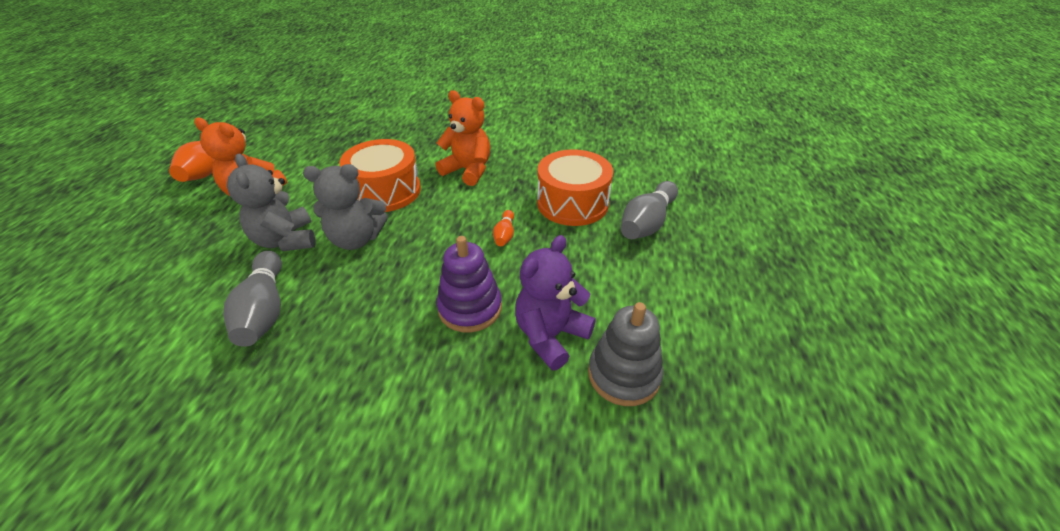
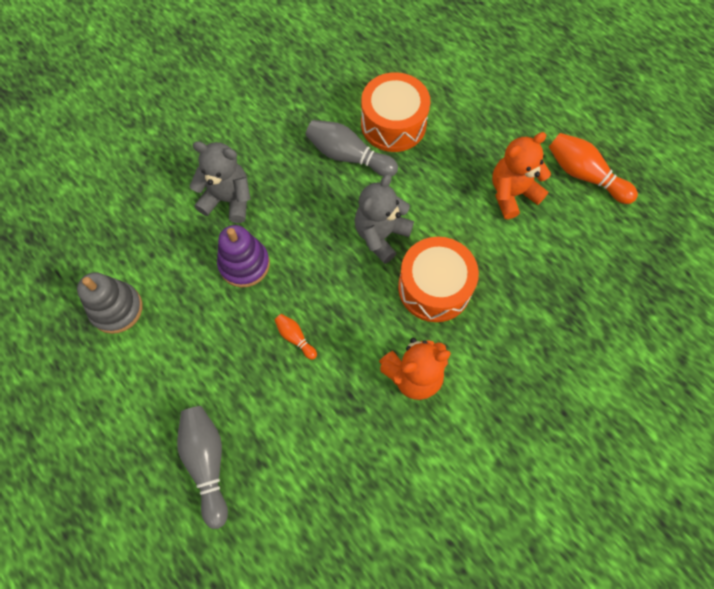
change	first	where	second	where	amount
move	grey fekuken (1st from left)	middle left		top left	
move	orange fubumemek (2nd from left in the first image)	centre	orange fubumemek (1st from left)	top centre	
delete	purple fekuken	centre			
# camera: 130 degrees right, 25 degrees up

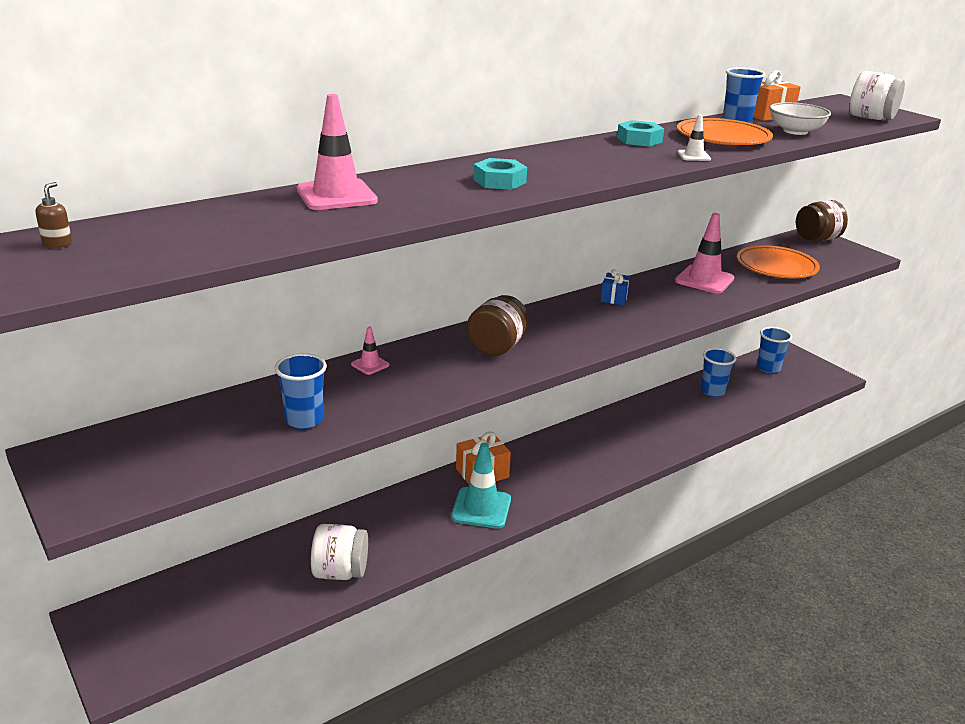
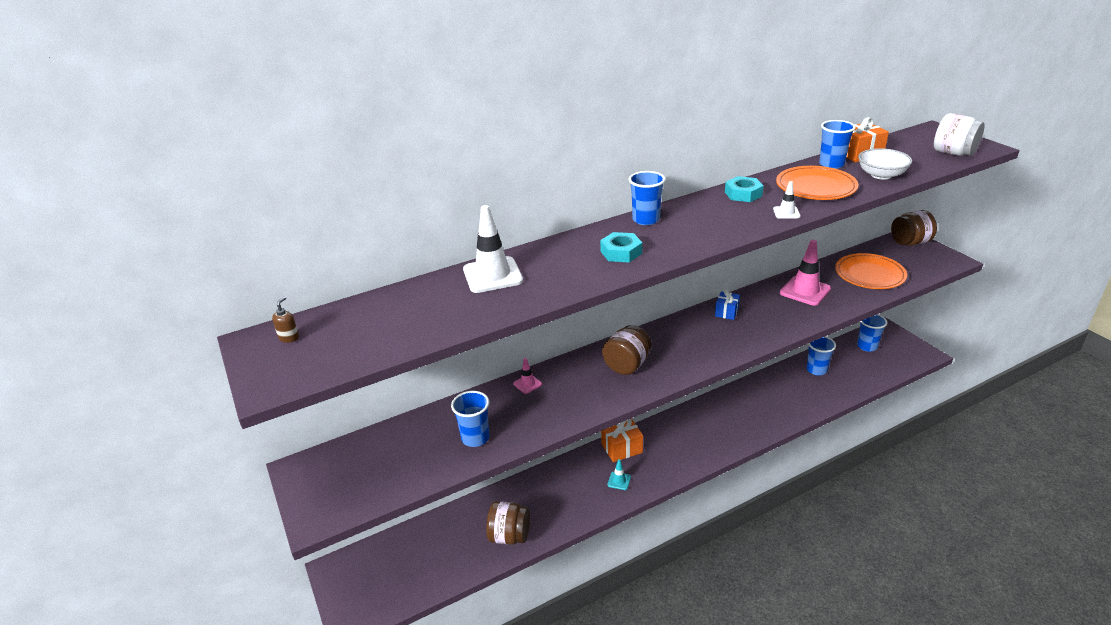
change	first	where	second	where	amount
recolor	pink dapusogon (1st from left)	top centre	white dapusogon (1st from left)	centre	
recolor	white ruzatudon (1st from left)	bottom centre	brown ruzatudon (1st from left)	bottom centre	
resize	turquoise dapusogon	bottom centre		bottom centre	x0.49
insert			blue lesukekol (2nd from left)	top centre	
# camera: 10 degrees right, 5 degrees up

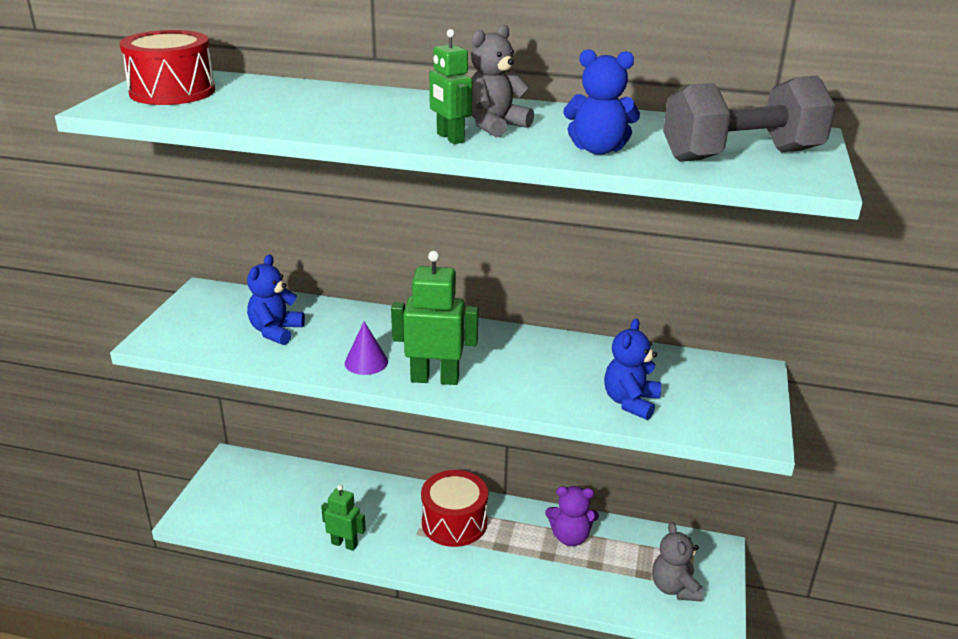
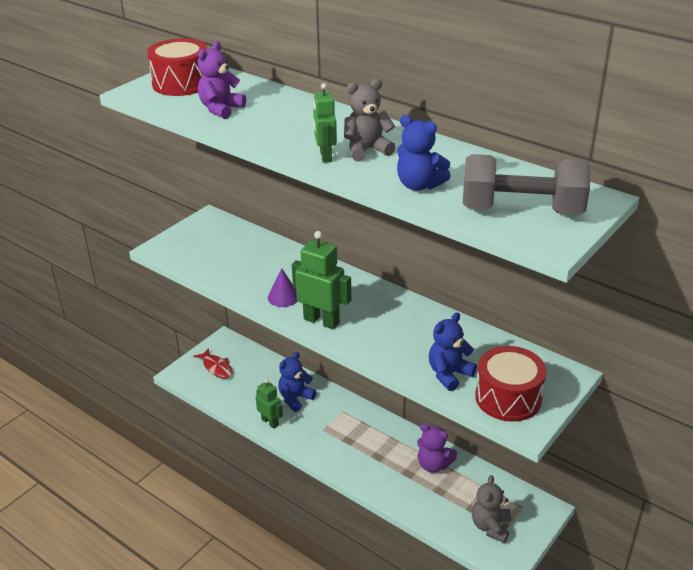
change	first	where	second	where	amount
insert			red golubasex	middle left	
insert			purple fekuken (1st from left)	top left	
move	blue fekuken (1st from left)	middle left		bottom centre	
move	red fubumemek (2nd from left)	bottom centre		bottom right	
# camera: 25 degrees right, 5 degrees up

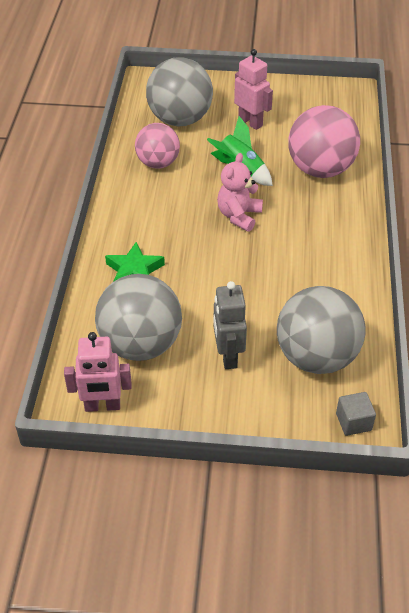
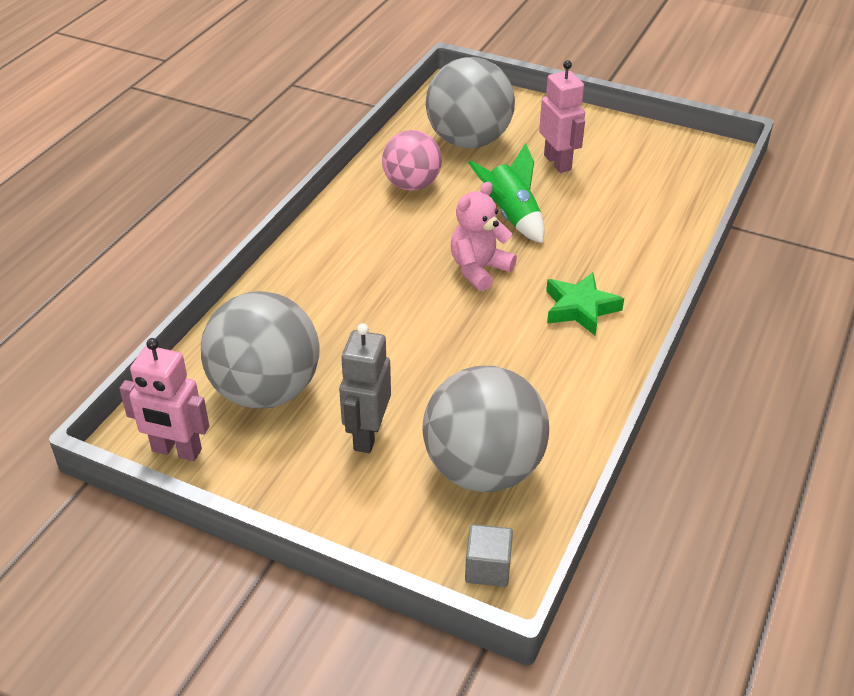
change	first	where	second	where	amount
move	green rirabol	middle left		middle right	
delete	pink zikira (2nd from left)	top right			
# camera: 20 degrees right, 5 degrees down

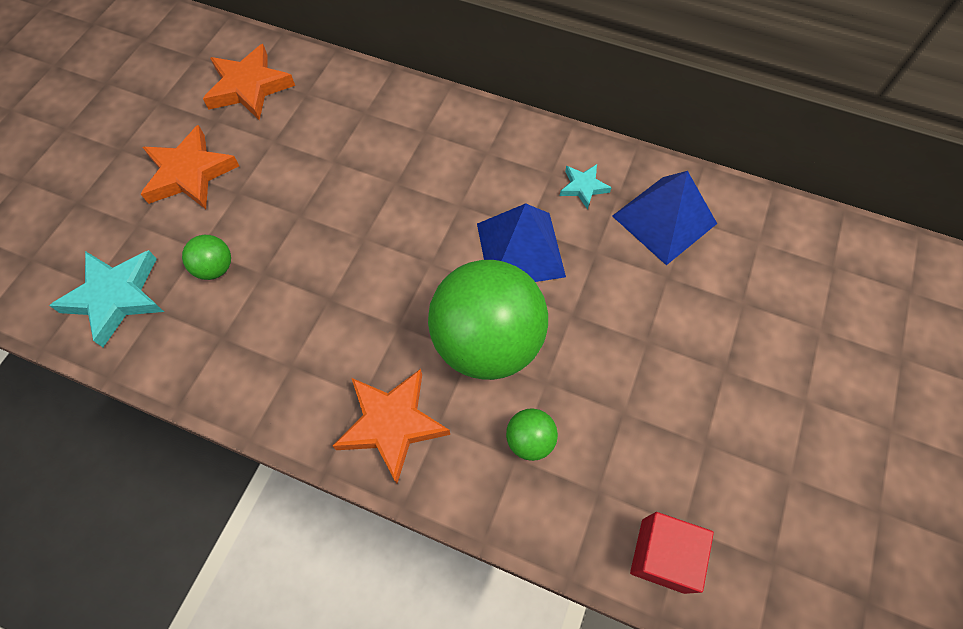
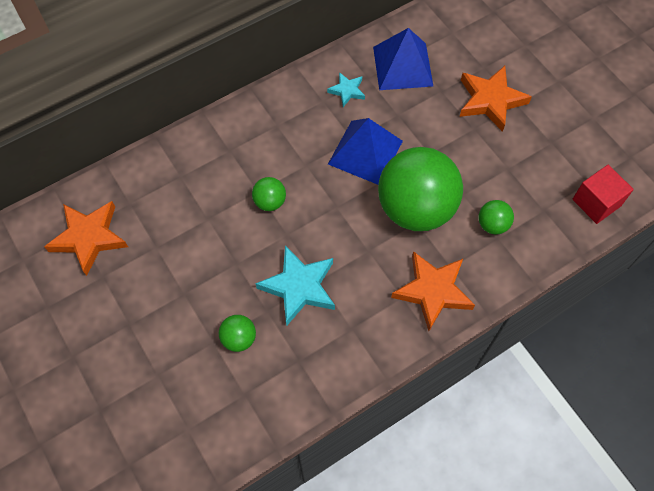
change	first	where	second	where	amount
insert			green zikira (2nd from left)	centre	
move	turquoise rirabol (1st from left)	middle left		centre	
move	orange rirabol (1st from left in the first image)	top left	orange rirabol (3rd from left)	top right	
# camera: 55 degrees left, 0 degrees up

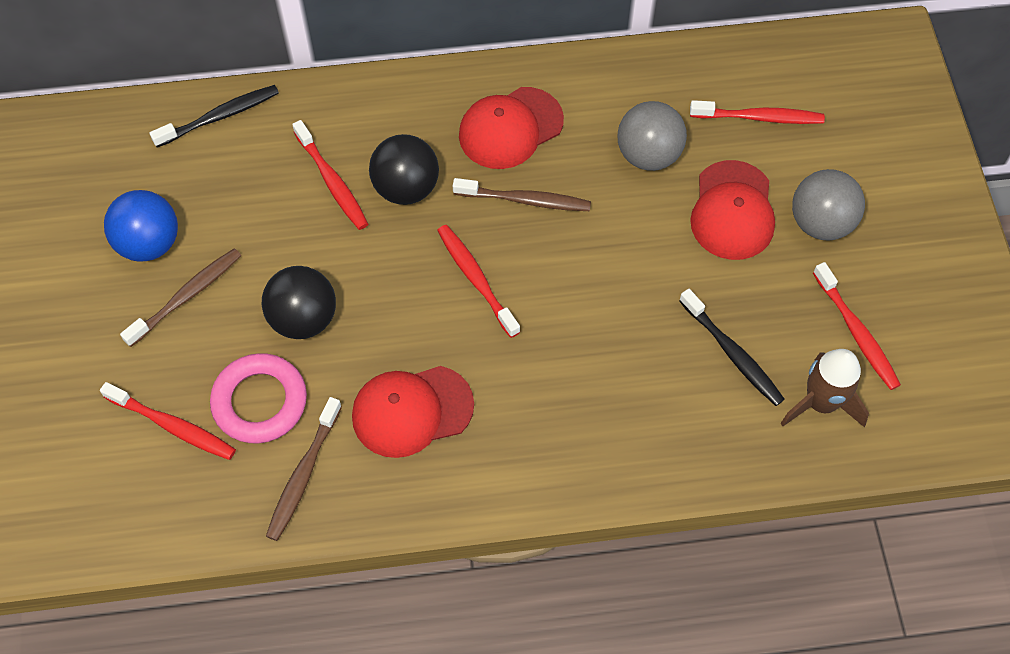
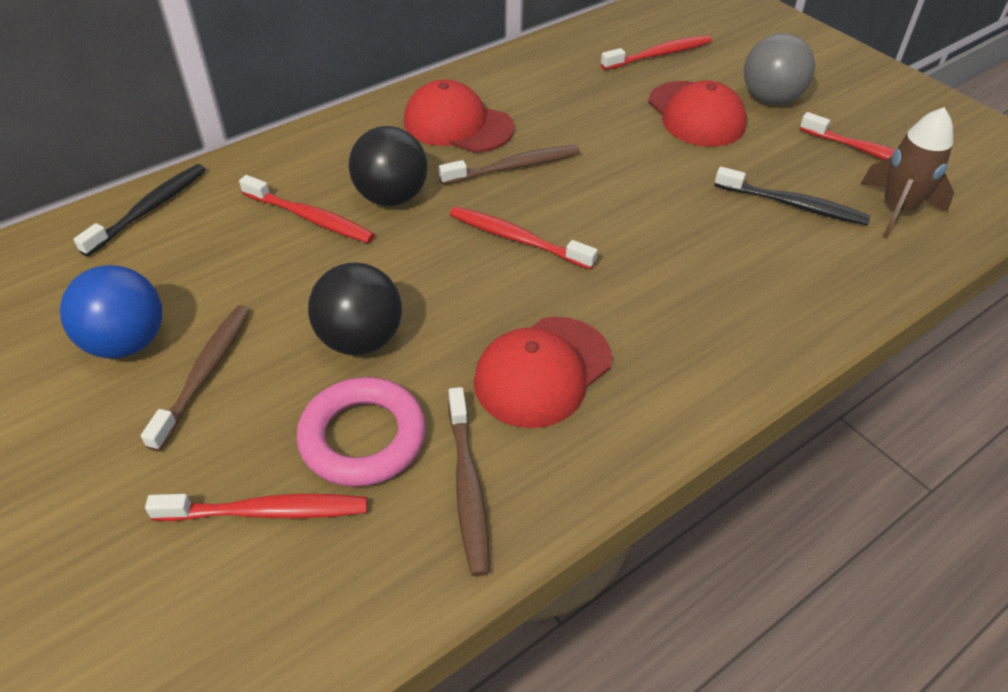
change	first	where	second	where	amount
rotate	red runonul (2nd from left in the first image)	top centre	red runonul (1st from left)	top centre	90 degrees clockwise
delete	grey zikira (1st from left)	top centre			
# camera: 30 degrees left, 15 degrees down

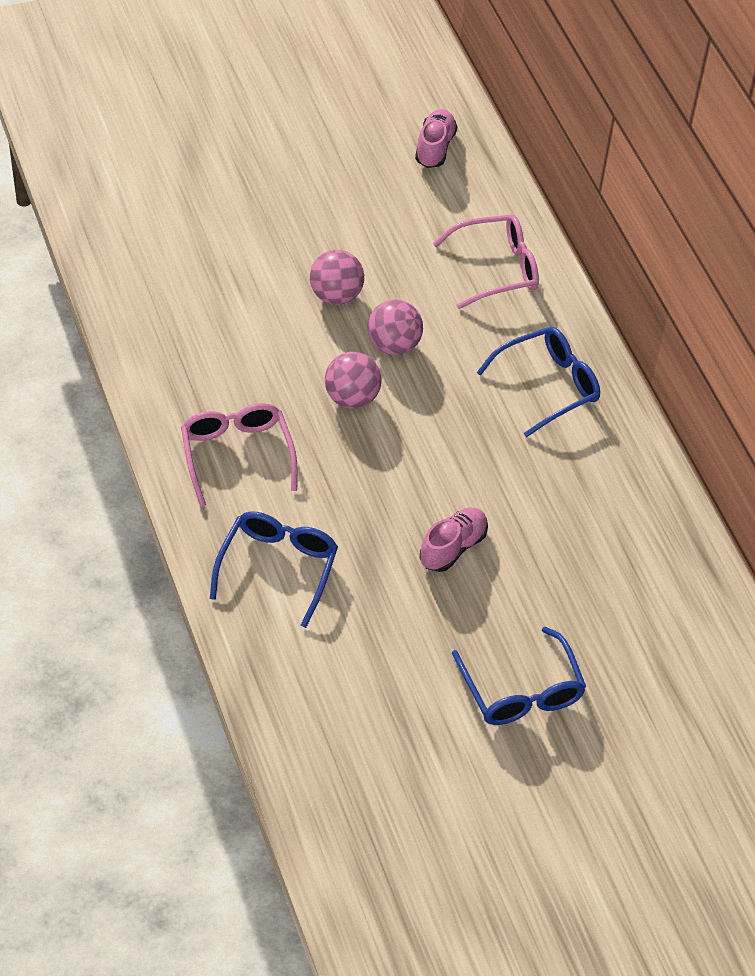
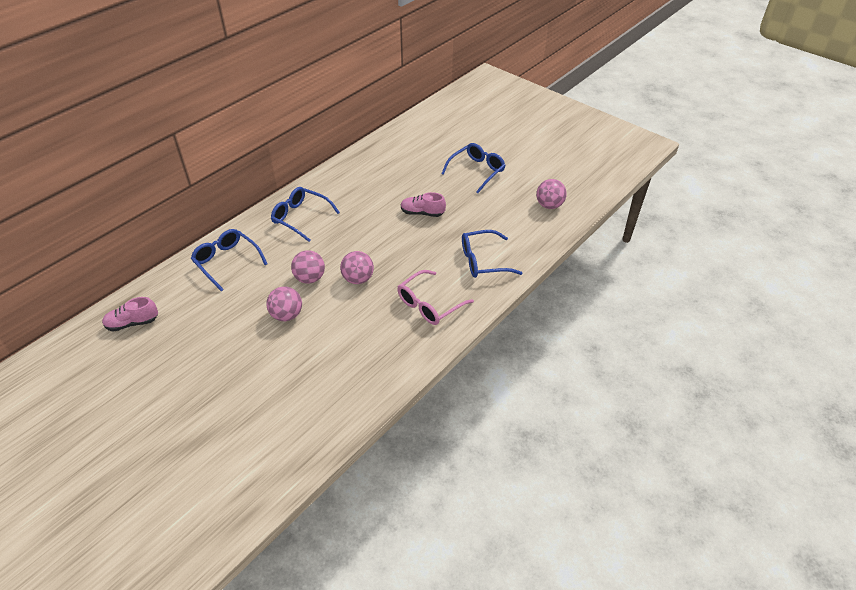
change	first	where	second	where	amount
recolor	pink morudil (2nd from left)	top centre	blue morudil (1st from left)	middle left	
insert			pink zikira (4th from left)	top centre	
# camera: 115 degrees left, 5 degrees down

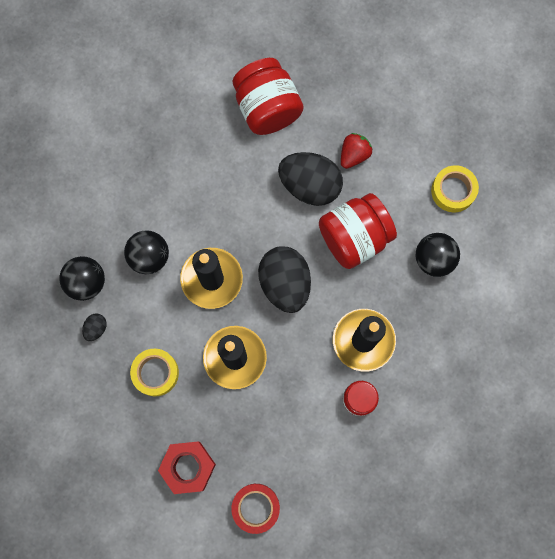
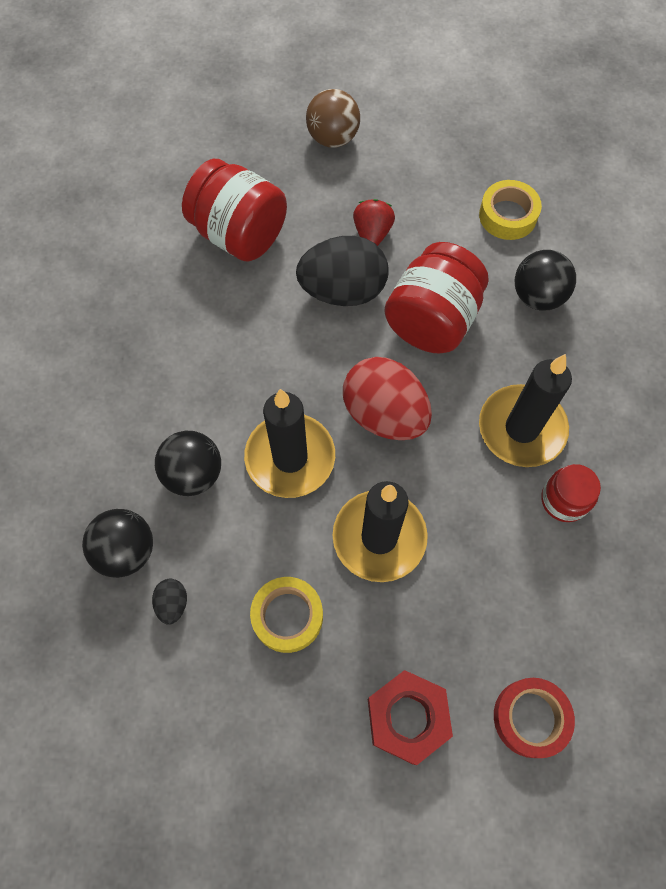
change	first	where	second	where	amount
insert			brown zikira	top centre	
recolor	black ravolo (2nd from left)	centre	red ravolo	centre	
# camera: 30 degrees left, 10 degrees down

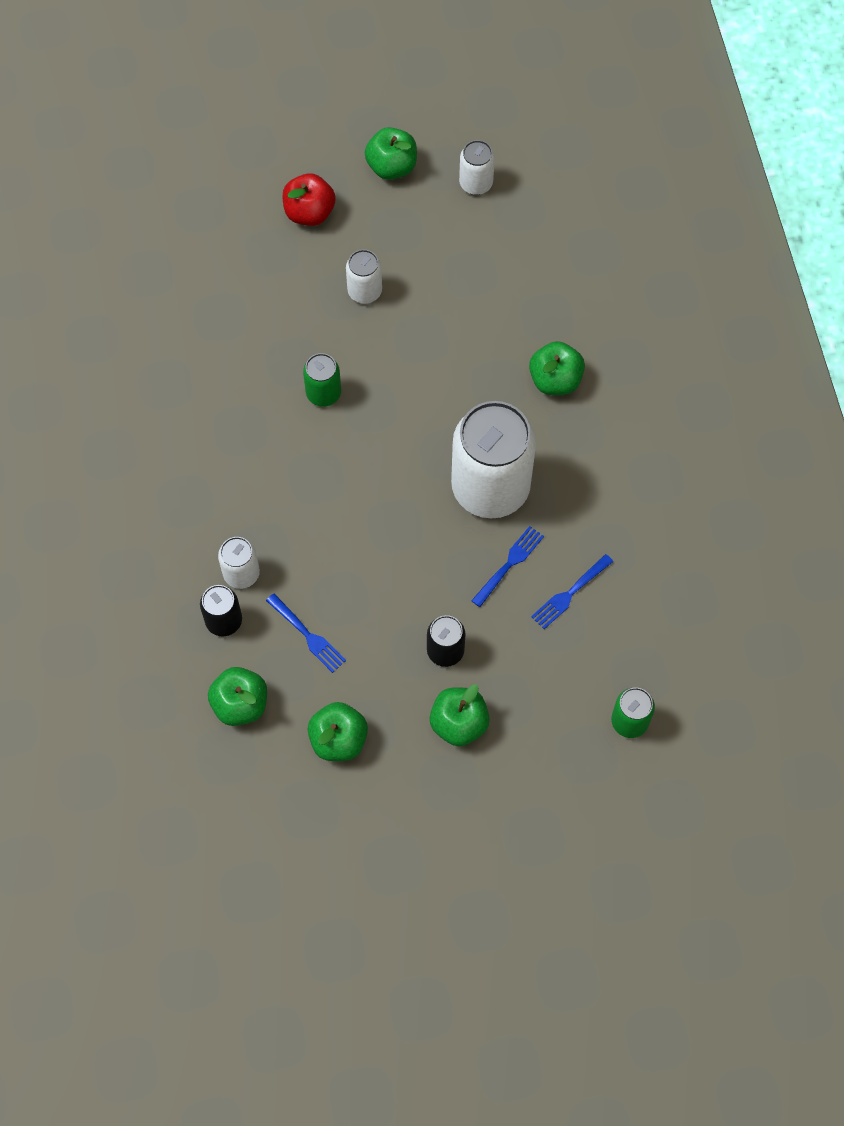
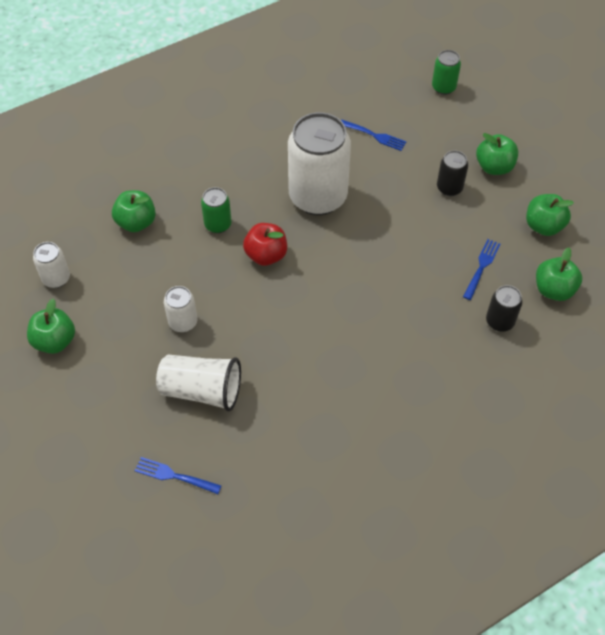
change	first	where	second	where	amount
move	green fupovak (5th from left in the first image)	top centre	green fupovak (2nd from left)	top left	
move	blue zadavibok (2nd from left in the first image)	centre	blue zadavibok (1st from left)	bottom left	
insert			white lesukekol	middle left	
move	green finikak (1st from left)	centre		top centre	
move	red fupovak	top centre		centre	
delete	white finikak (1st from left)	middle left			
# camera: 110 degrees left, 10 degrees down

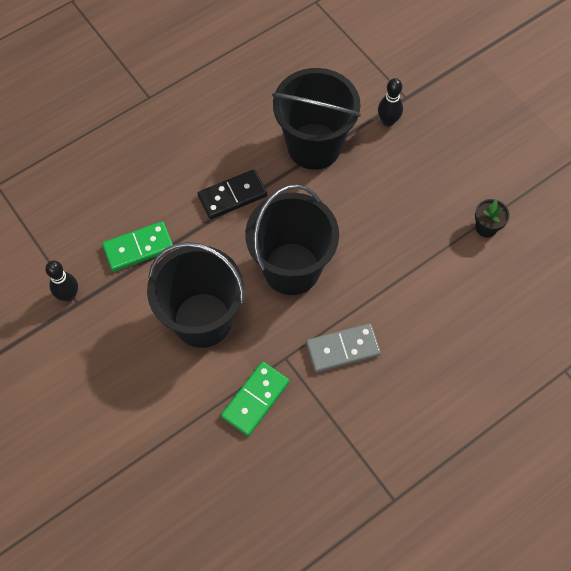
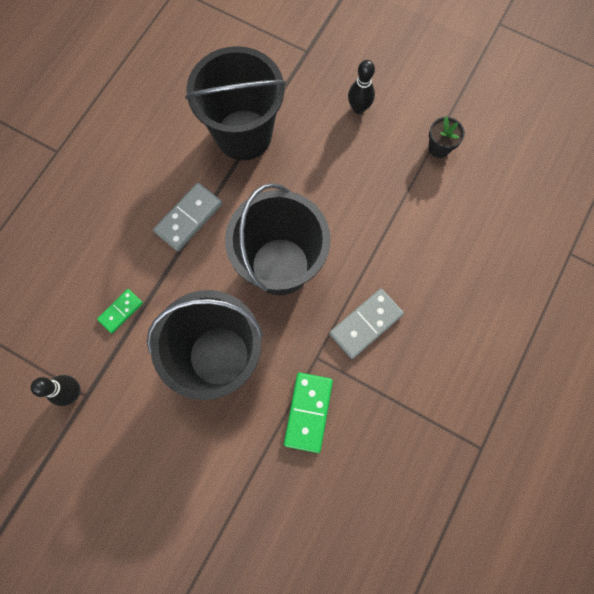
change	first	where	second	where	amount
resize	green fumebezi (1st from left)	middle left		middle left	x0.61
recolor	black fumebezi	centre	grey fumebezi (1st from left)	middle left	
move	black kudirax (2nd from left)	top right		top centre	
# camera: 25 degrees left, 10 degrees up

